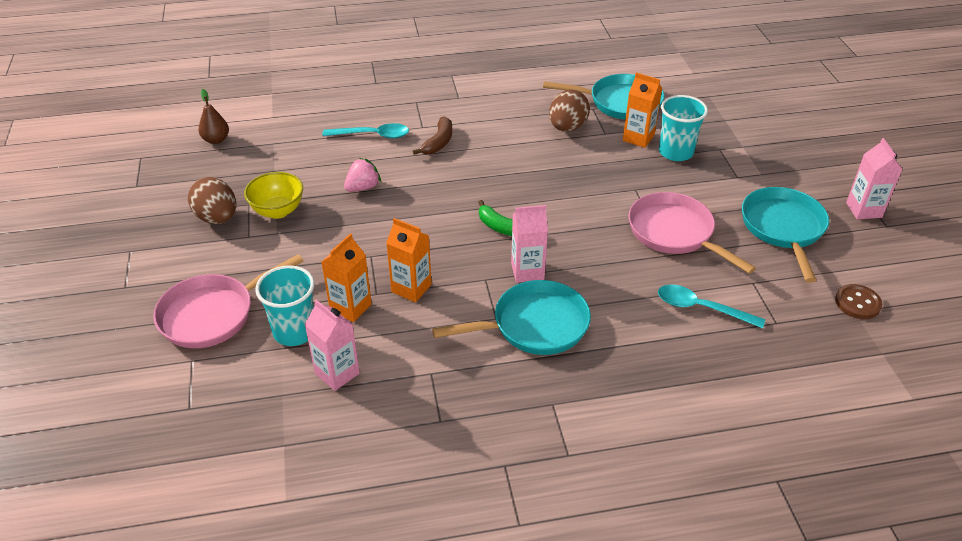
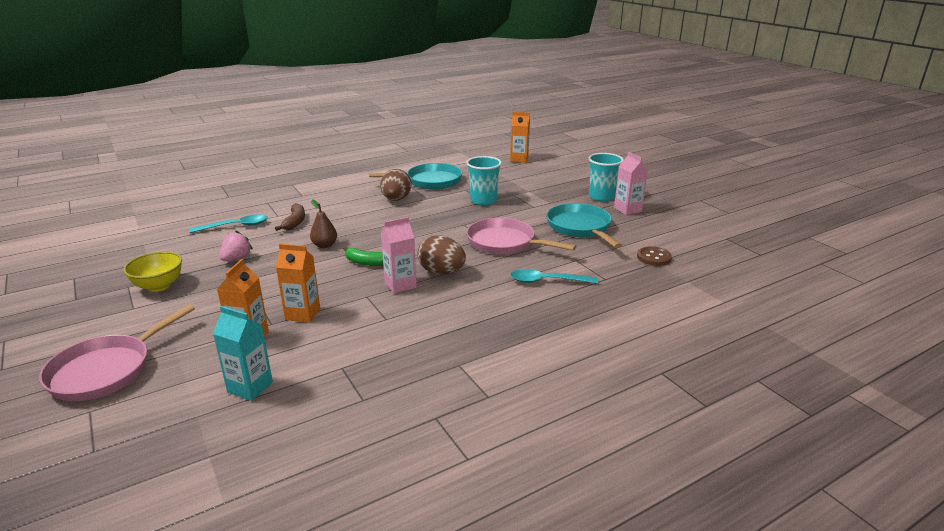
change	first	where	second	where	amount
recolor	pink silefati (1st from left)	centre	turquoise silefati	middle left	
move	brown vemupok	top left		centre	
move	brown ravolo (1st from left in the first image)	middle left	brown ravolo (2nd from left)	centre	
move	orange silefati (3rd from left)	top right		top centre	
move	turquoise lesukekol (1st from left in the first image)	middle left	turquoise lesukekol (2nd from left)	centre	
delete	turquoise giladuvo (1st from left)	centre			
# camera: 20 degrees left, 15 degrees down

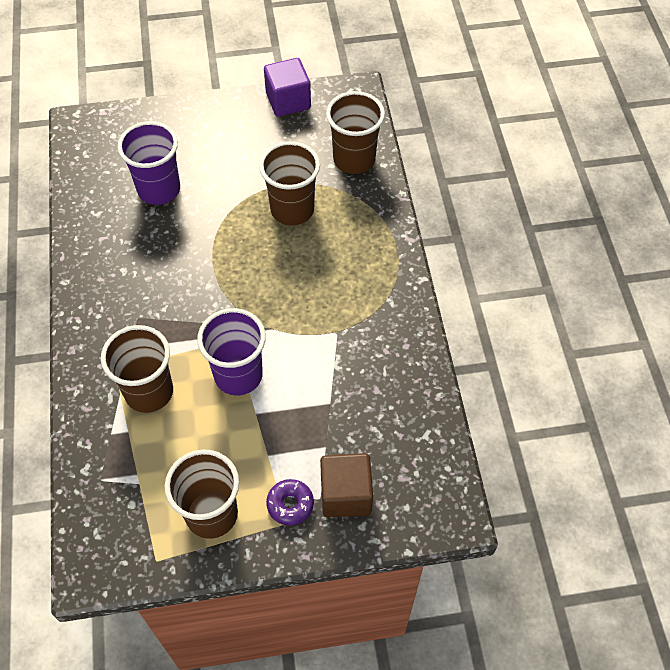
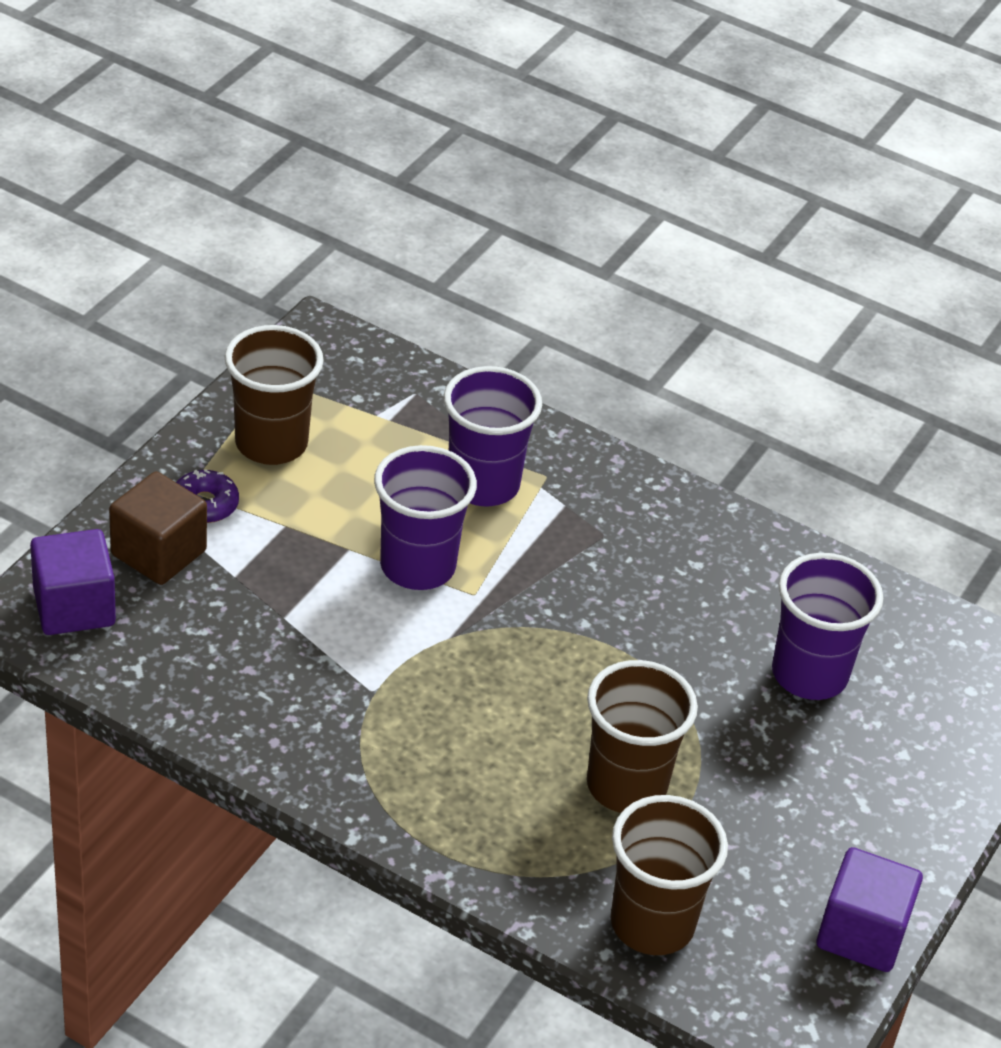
change	first	where	second	where	amount
insert			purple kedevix (1st from left)	middle left	
recolor	brown lesukekol (1st from left)	middle left	purple lesukekol (2nd from left)	centre	
# camera: 125 degrees right, 15 degrees down

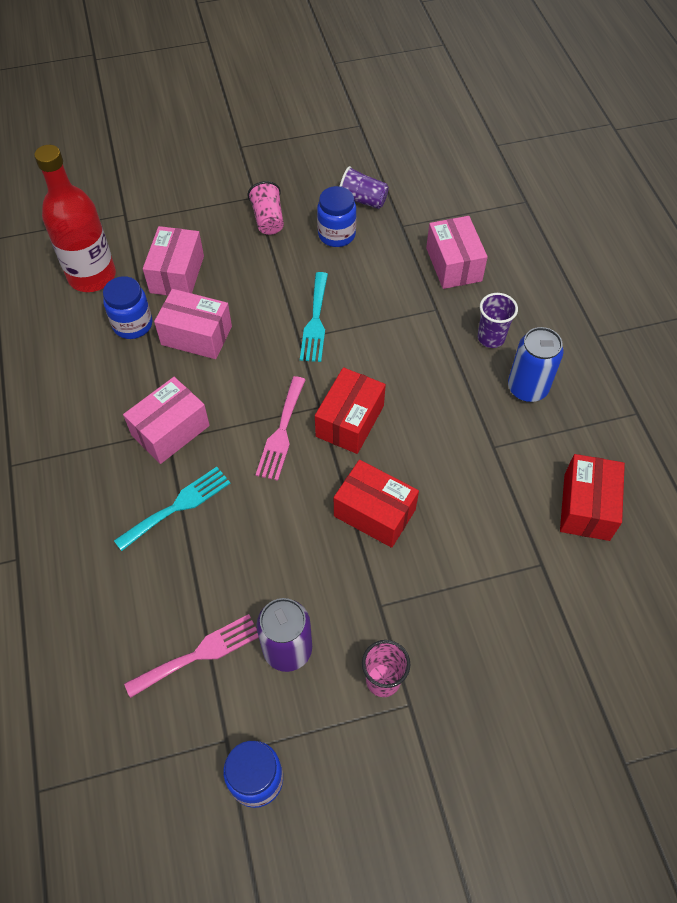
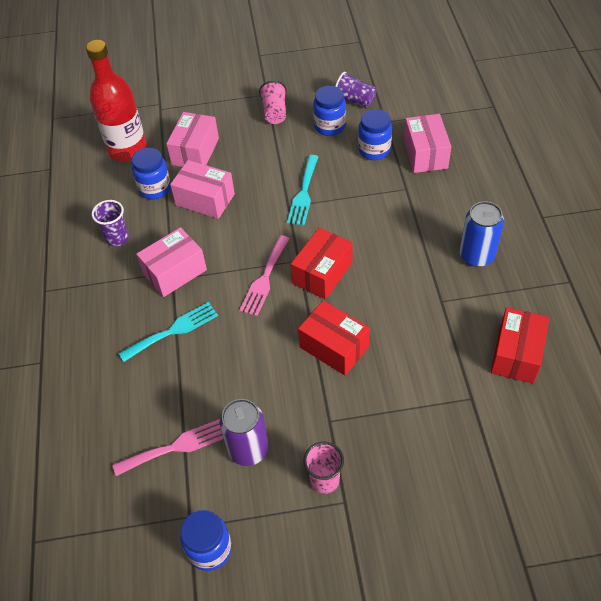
change	first	where	second	where	amount
move	purple lesukekol (2nd from left in the first image)	middle right	purple lesukekol (1st from left)	middle left	
insert			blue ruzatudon (4th from left)	top centre	
# camera: 10 degrees right, 5 degrees down

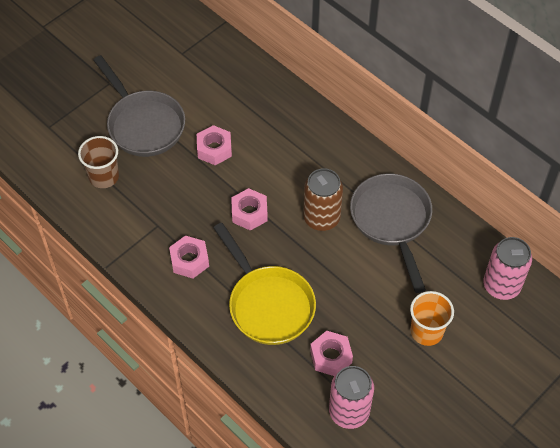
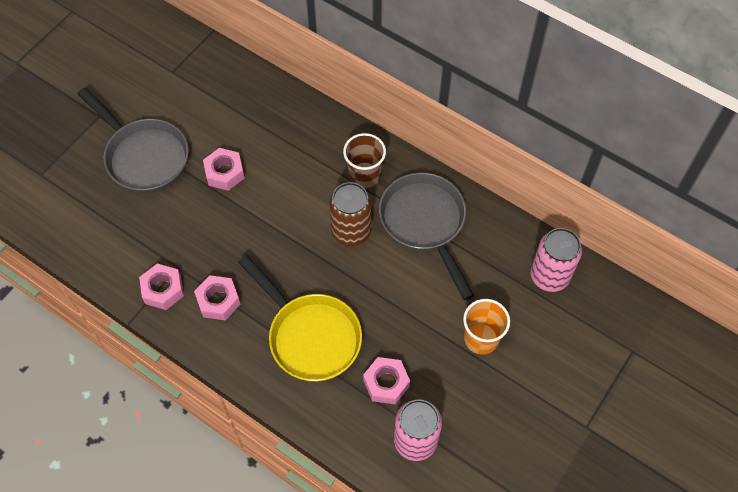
change	first	where	second	where	amount
move	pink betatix (3rd from left in the first image)	centre	pink betatix (1st from left)	middle left	
move	brown lesukekol	middle left		top centre	
# camera: 10 degrees left, 5 degrees up

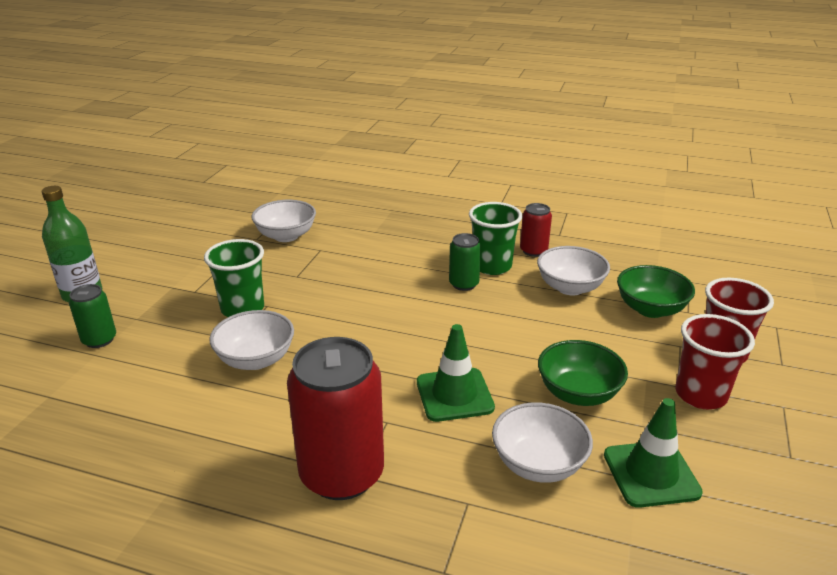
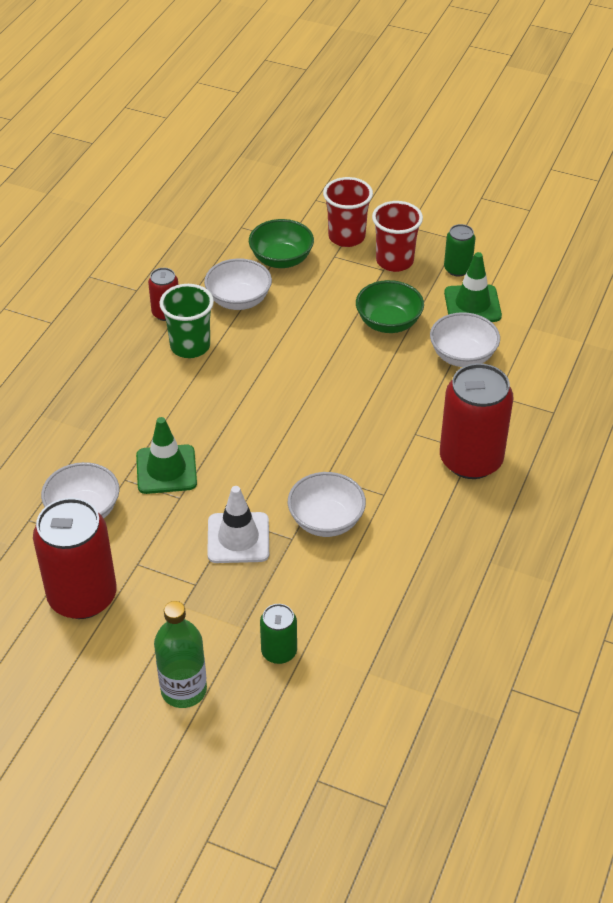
change	first	where	second	where	amount
insert			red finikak (1st from left)	middle left	
move	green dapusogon (1st from left)	centre		middle left	
replace	green lesukekol (1st from left)	middle left	white dapusogon	centre	
move	green finikak (2nd from left)	centre		top right	
# camera: 85 degrees left, 15 degrees up

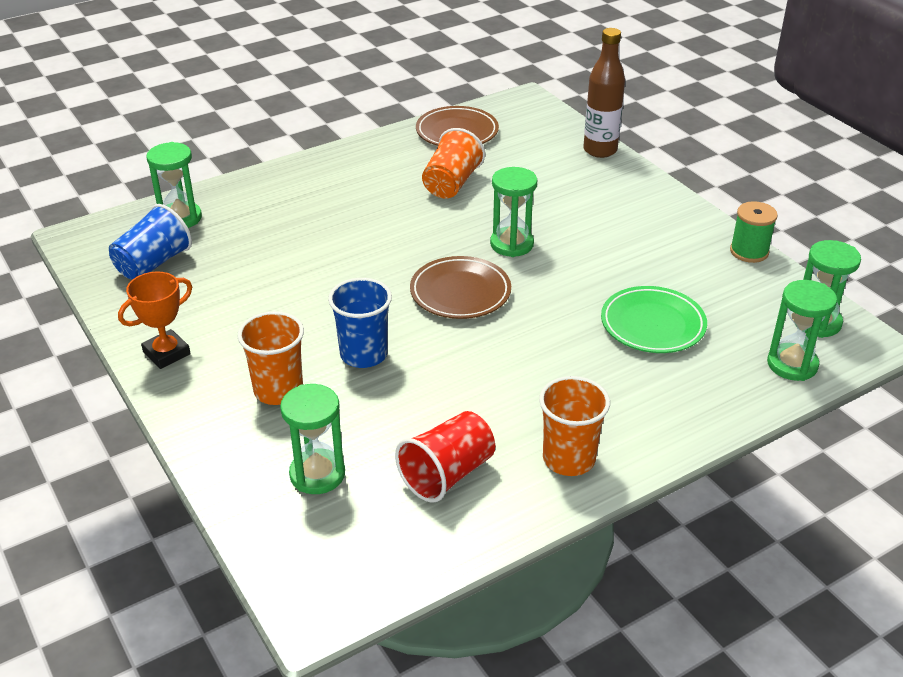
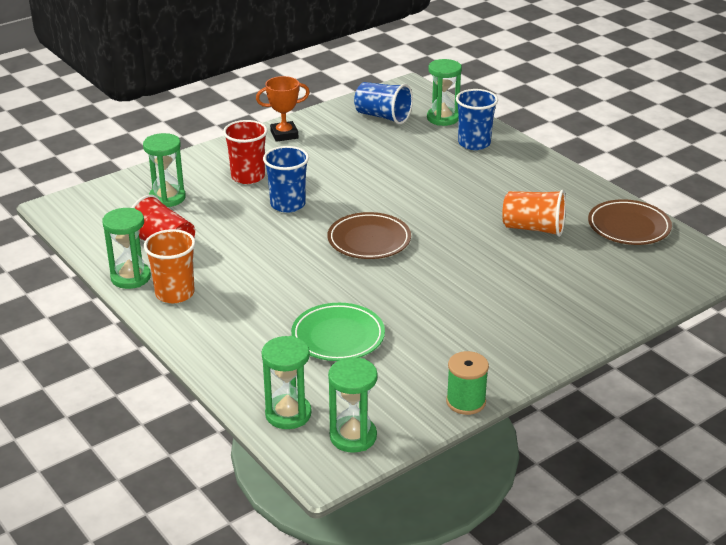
change	first	where	second	where	amount
move	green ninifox (3rd from left in the first image)	top centre	green ninifox (1st from left)	middle left	
recolor	orange lesukekol (1st from left)	middle left	red lesukekol (2nd from left)	top centre	
rotate	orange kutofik	middle left		top centre	60 degrees counterclockwise
insert			blue lesukekol (3rd from left)	top centre	
delete	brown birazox	top right			
# camera: 85 degrees right, 5 degrees down

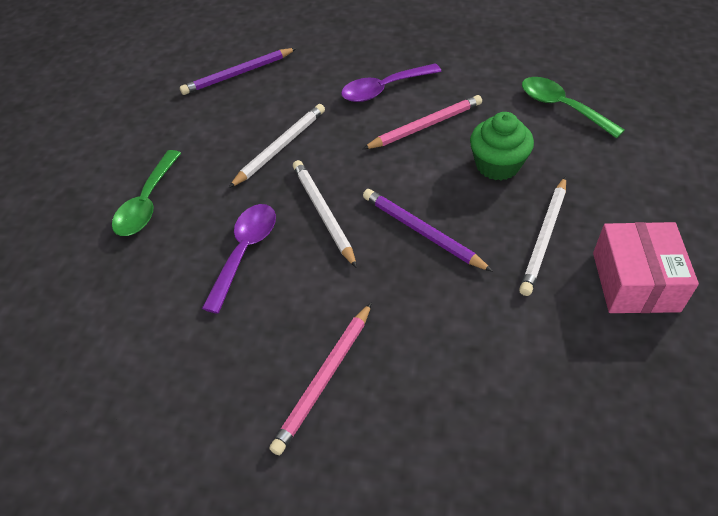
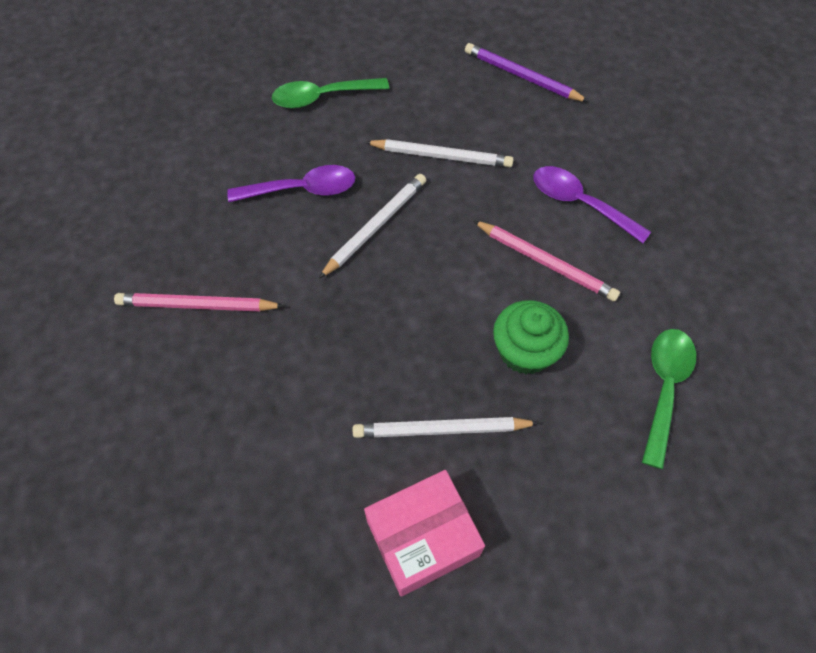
change	first	where	second	where	amount
delete	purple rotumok (2nd from left)	centre			
# camera: 60 degrees right, 10 degrees up

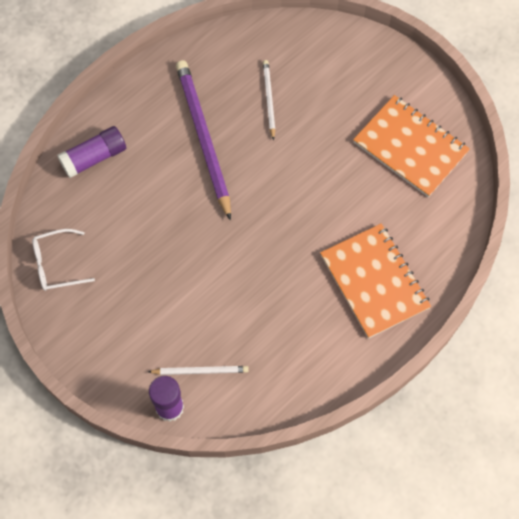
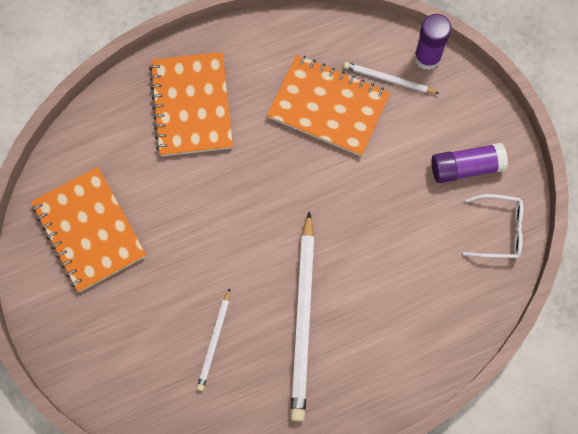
change	first	where	second	where	amount
insert			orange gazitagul (3rd from left)	top centre	
recolor	purple rotumok	top centre	white rotumok (2nd from left)	bottom centre	
move	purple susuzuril (1st from left in the first image)	top left	purple susuzuril (2nd from left)	middle right	
# camera: 160 degrees left, 5 degrees up

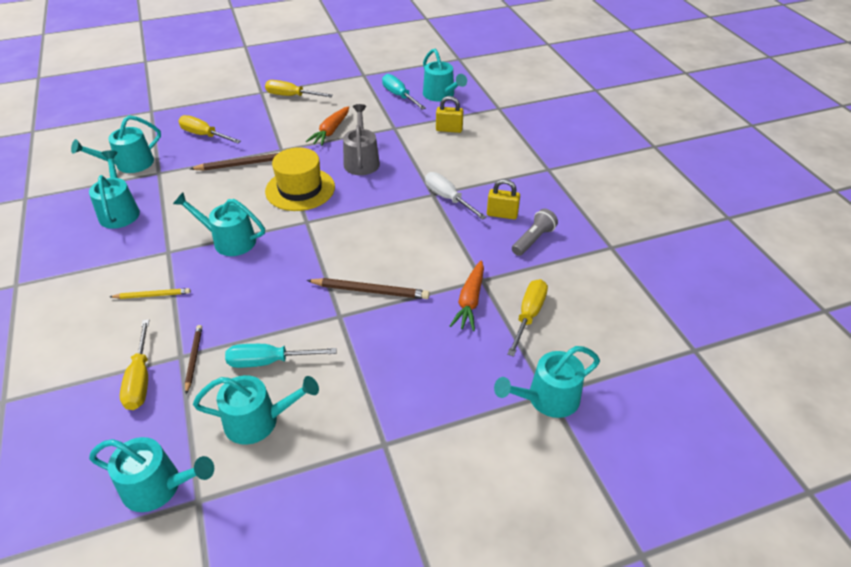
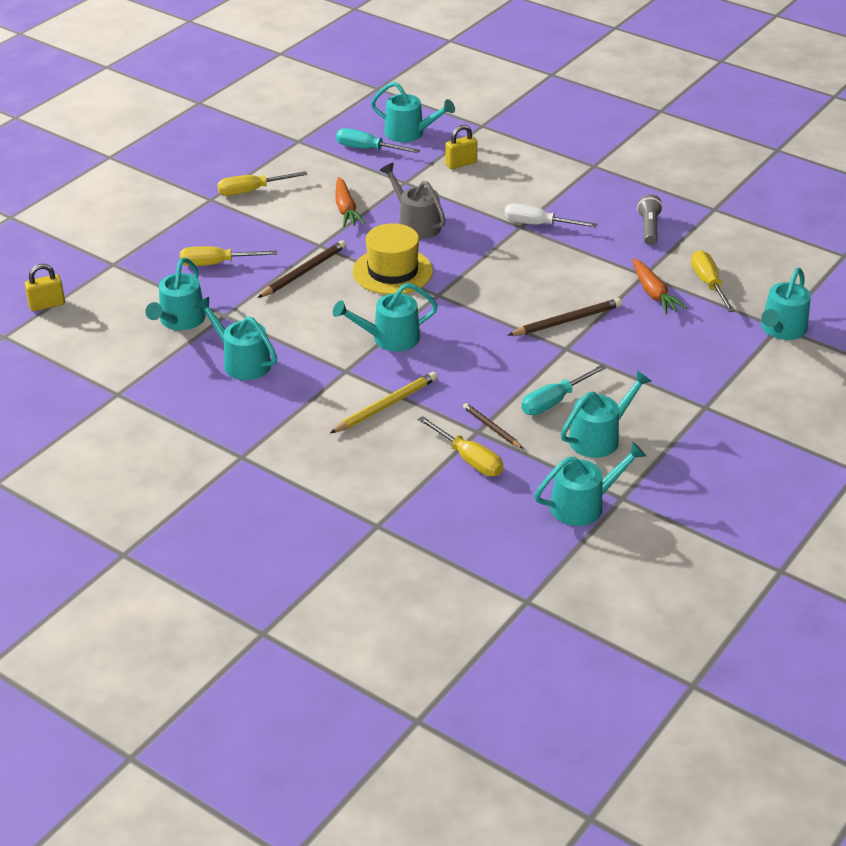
change	first	where	second	where	amount
move	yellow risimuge (2nd from left in the first image)	centre	yellow risimuge (1st from left)	middle left	
resize	yellow rotumok	middle left		centre	x1.60
# camera: 35 degrees left, 5 degrees down

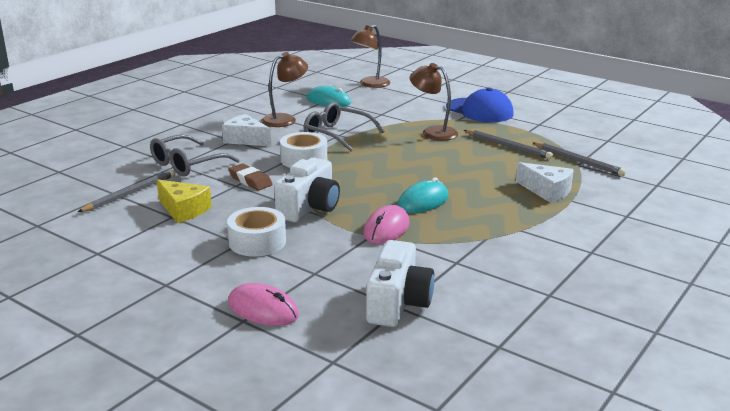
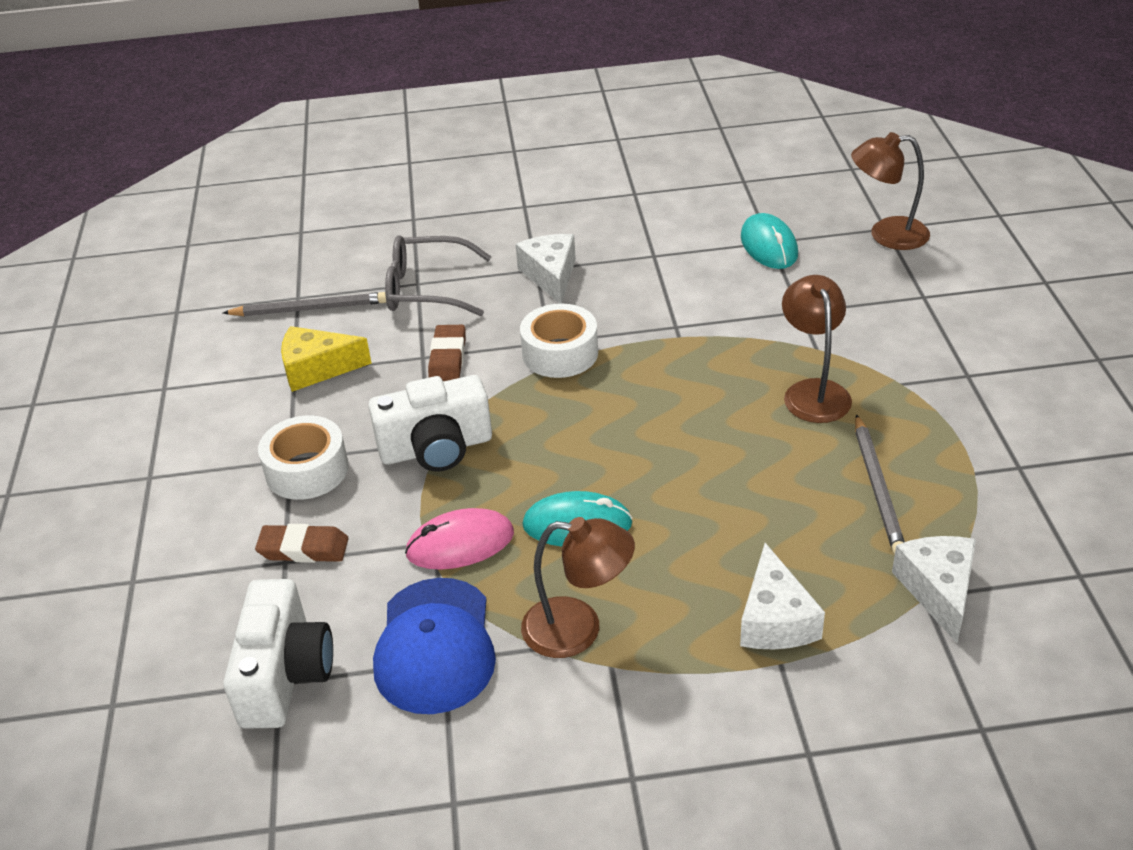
change	first	where	second	where	amount
rotate	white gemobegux (2nd from left in the first image)	bottom centre	white gemobegux (1st from left)	bottom left	60 degrees counterclockwise
insert			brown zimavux (1st from left)	middle left	
rotate	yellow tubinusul	middle left		middle left	90 degrees clockwise
move	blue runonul	top centre		bottom centre	
move	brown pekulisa (1st from left)	top centre		bottom centre	
replace	grey rotumok (3rd from left)	middle right	white tubinusul (3rd from left)	bottom right	
delete	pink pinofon (1st from left)	bottom centre			
delete	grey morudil (2nd from left)	top centre			
# camera: 50 degrees right, 15 degrees up

